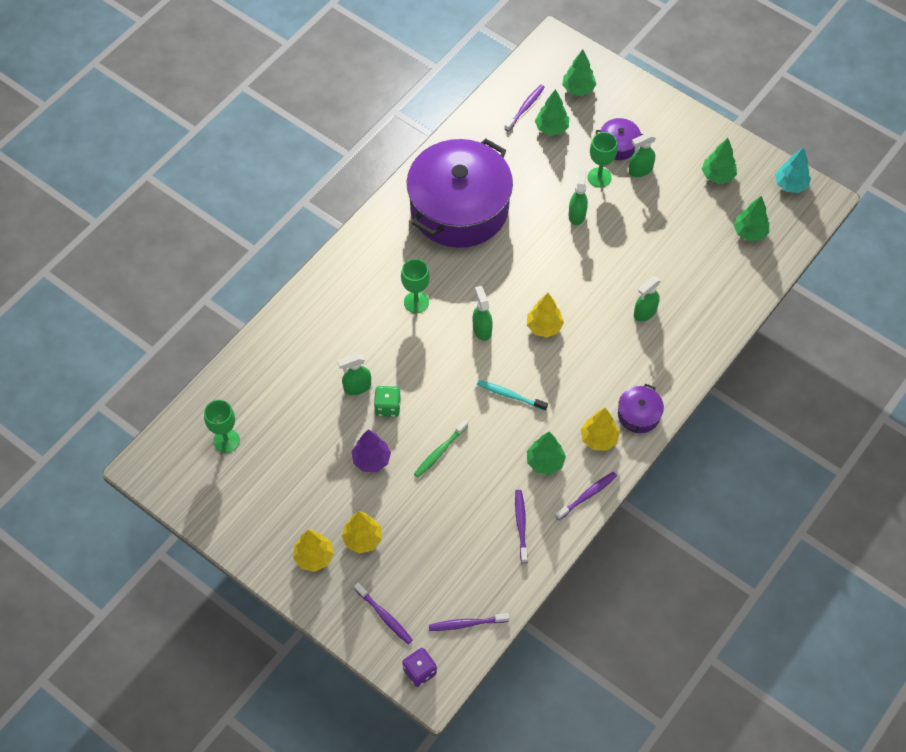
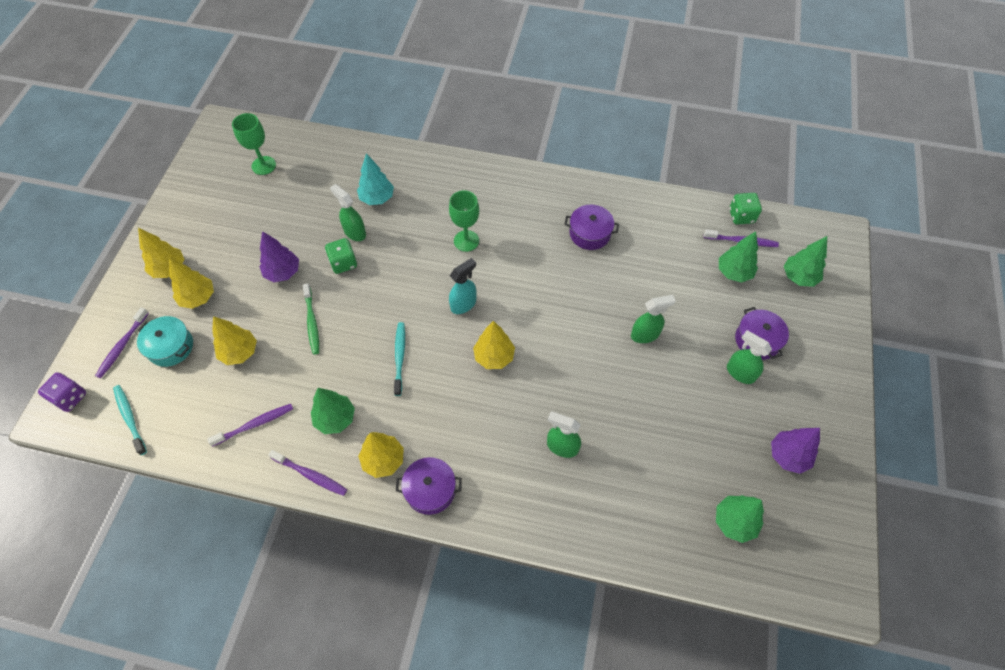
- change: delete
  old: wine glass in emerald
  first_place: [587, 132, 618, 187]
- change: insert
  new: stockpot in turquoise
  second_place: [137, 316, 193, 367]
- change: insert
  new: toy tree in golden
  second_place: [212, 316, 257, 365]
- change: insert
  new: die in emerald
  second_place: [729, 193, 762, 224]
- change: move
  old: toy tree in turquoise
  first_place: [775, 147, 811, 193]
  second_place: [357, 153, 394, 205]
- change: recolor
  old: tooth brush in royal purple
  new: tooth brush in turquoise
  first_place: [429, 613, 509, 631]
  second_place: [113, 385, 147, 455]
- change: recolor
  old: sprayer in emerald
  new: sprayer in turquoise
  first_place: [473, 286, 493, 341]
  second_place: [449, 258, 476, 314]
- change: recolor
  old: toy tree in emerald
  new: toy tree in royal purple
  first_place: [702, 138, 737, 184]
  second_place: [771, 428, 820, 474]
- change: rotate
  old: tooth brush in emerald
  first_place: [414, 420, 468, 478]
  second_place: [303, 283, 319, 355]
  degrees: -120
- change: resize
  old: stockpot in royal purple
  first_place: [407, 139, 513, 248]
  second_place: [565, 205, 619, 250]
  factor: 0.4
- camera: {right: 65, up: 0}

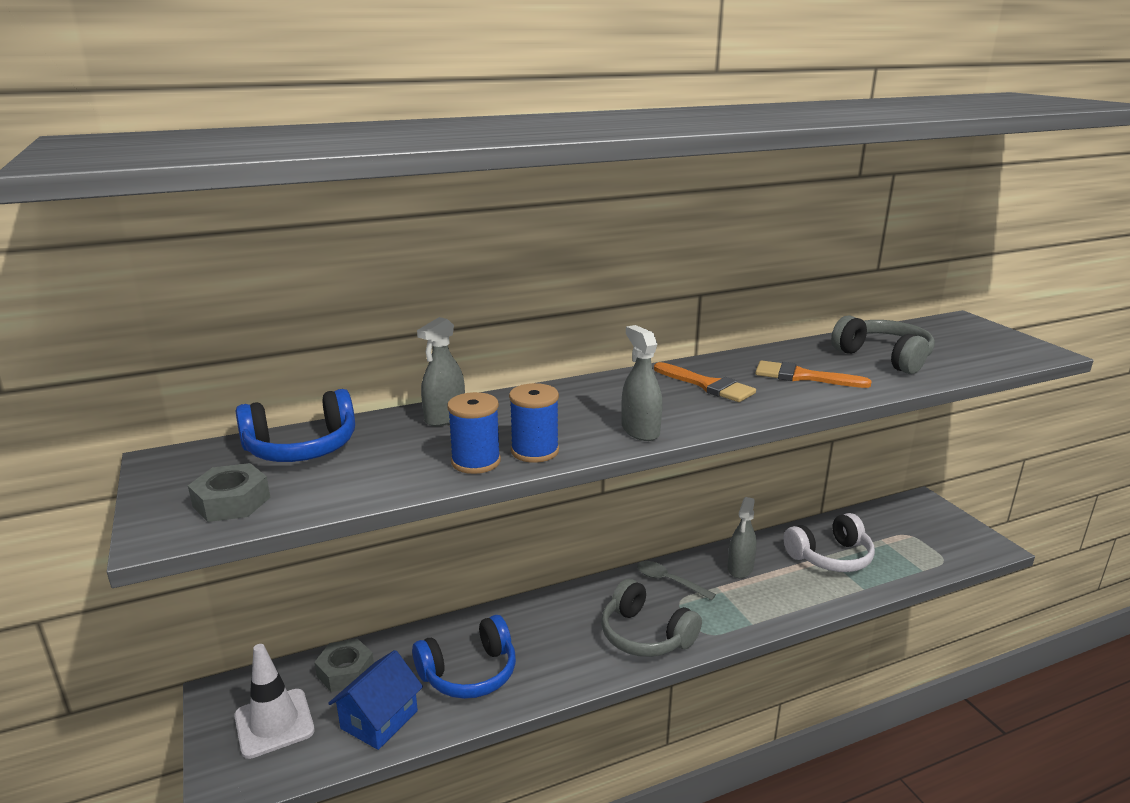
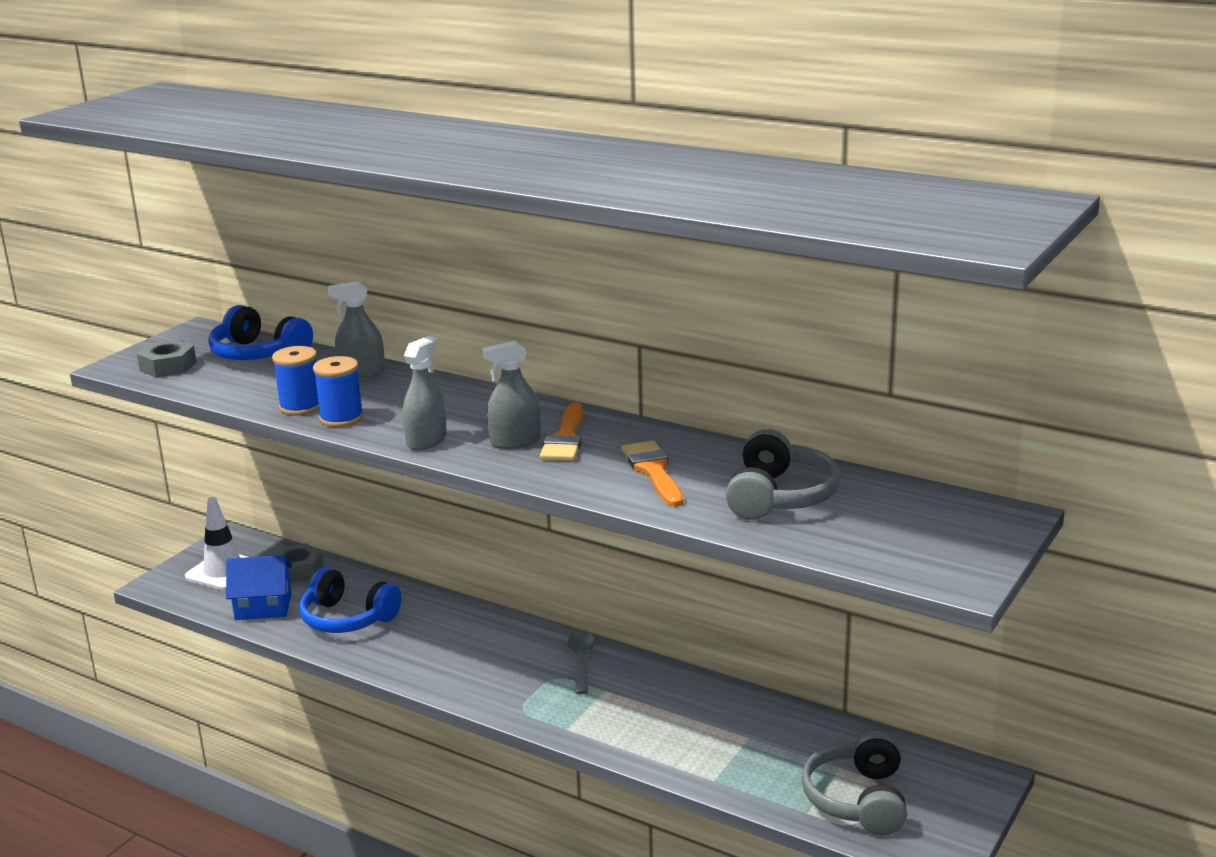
- change: delete
  old: headphones in snow-white
  first_place: [784, 513, 875, 572]
- change: move
  old: headphones in ash-grey
  first_place: [601, 579, 702, 657]
  second_place: [801, 731, 907, 835]
- change: move
  old: sprayer in ash-grey
  first_place: [728, 497, 757, 578]
  second_place: [482, 341, 541, 449]
- camera: {right: 55, up: 0}

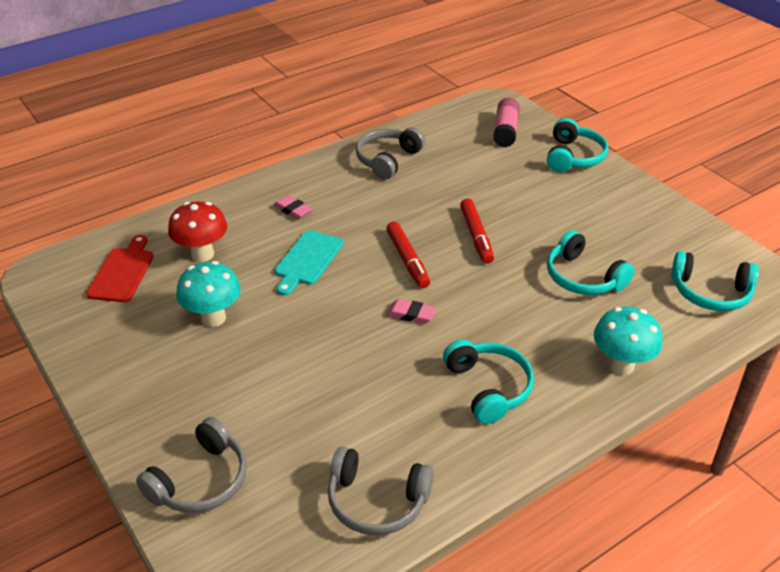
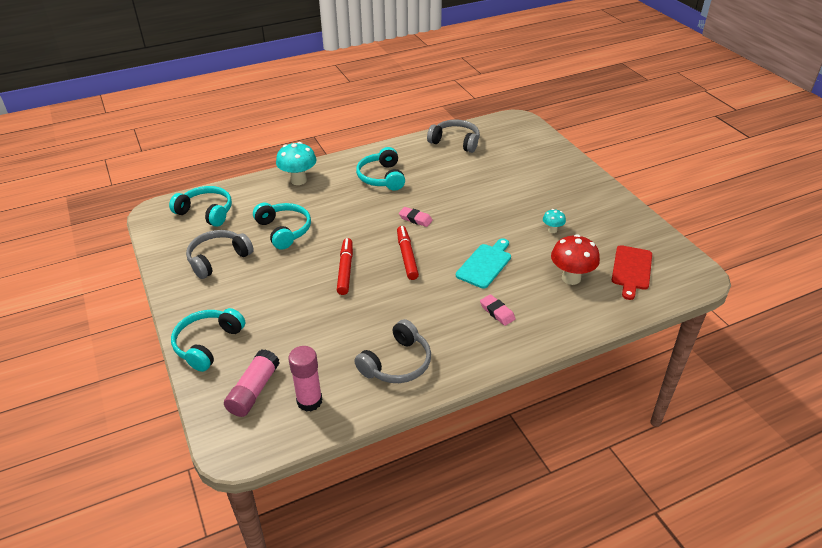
- change: insert
  new: glue in pink
  second_place: [288, 346, 322, 412]
- change: move
  old: headphones in ash-grey
  first_place: [136, 417, 247, 513]
  second_place: [186, 230, 254, 279]
- change: resize
  old: fungus in turquoise
  first_place: [176, 261, 241, 327]
  second_place: [543, 209, 566, 233]
  factor: 0.52
- camera: {right: -170, up: 0}

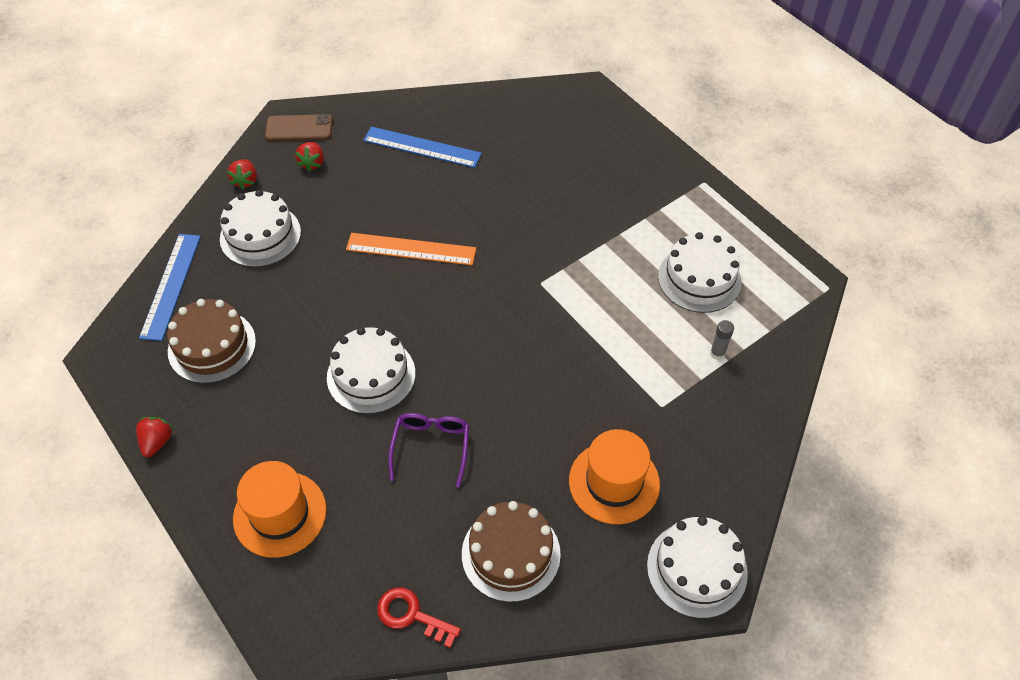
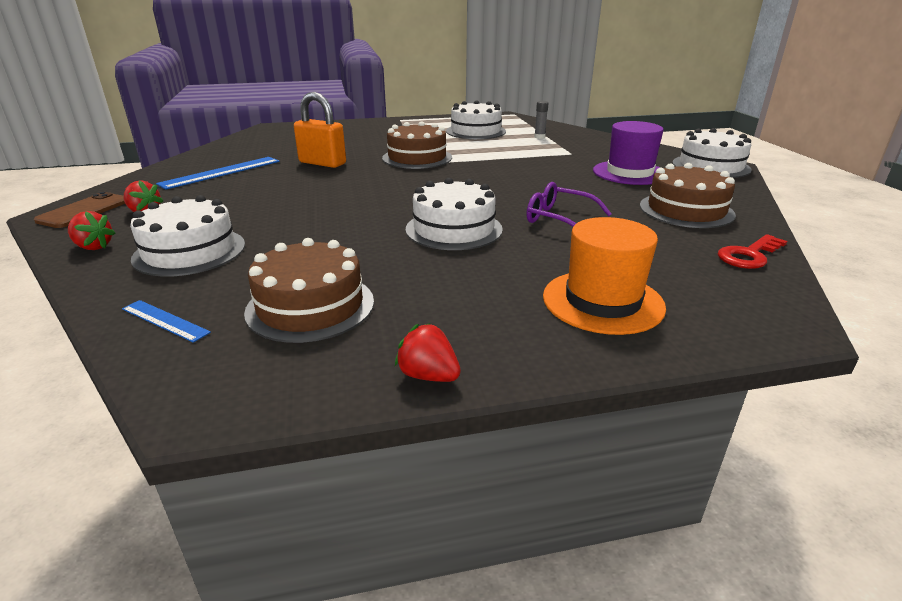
- change: delete
  old: ruler in bright orange
  first_place: [346, 233, 476, 265]
- change: insert
  new: small lock in bright orange
  second_place: [294, 92, 346, 168]
- change: insert
  new: layer cake in dark brown
  second_place: [382, 121, 452, 169]
- change: recolor
  old: top hat in bright orange
  new: top hat in royal purple
  first_place: [569, 429, 660, 524]
  second_place: [593, 121, 663, 185]
- change: resize
  old: ruler in blue
  first_place: [139, 234, 201, 341]
  second_place: [122, 300, 211, 343]
  factor: 0.55
- camera: {right: -65, up: -25}

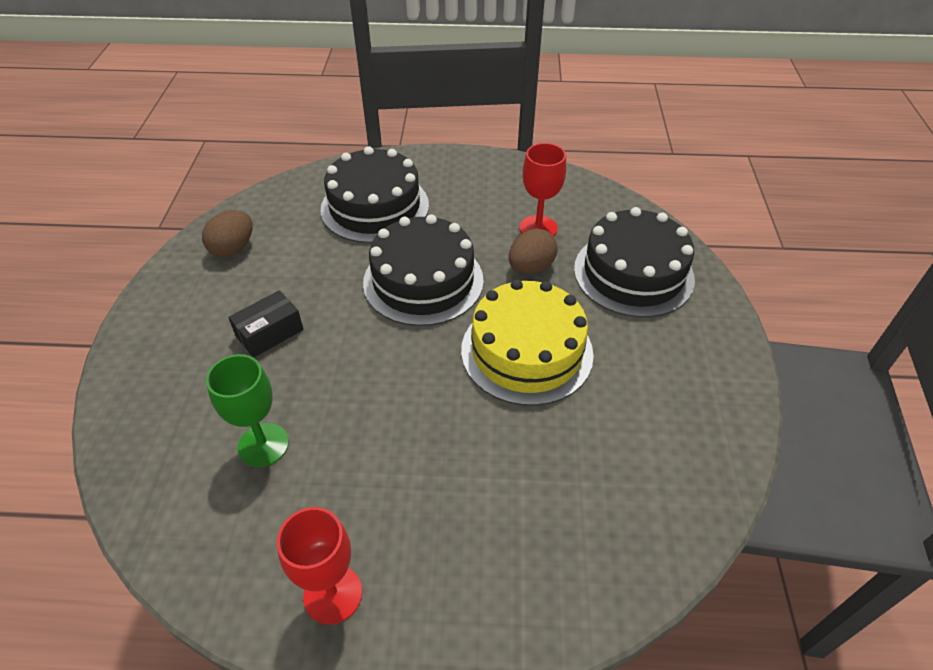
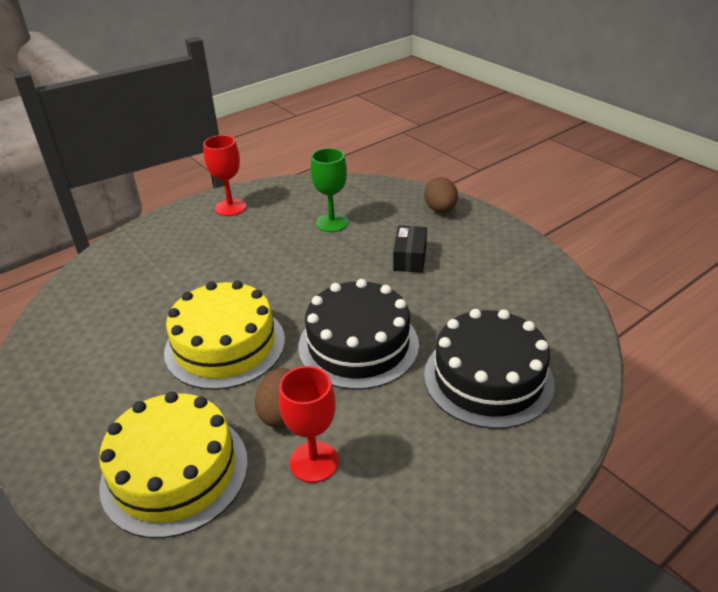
- change: move
  old: toy egg in dark brown
  first_place: [202, 210, 252, 257]
  second_place: [424, 177, 458, 213]
- change: recolor
  old: layer cake in ebony
  new: layer cake in golden
  first_place: [574, 207, 695, 318]
  second_place: [99, 391, 248, 538]
- camera: {right: 140, up: -10}

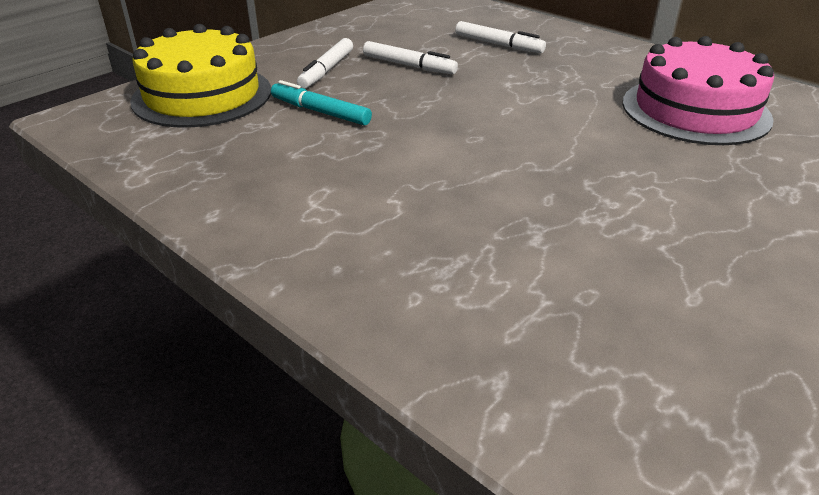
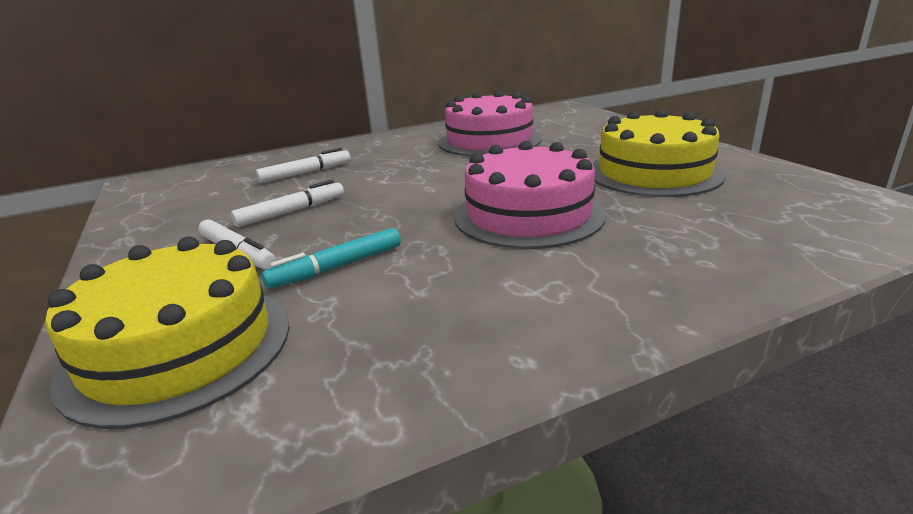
- change: insert
  new: layer cake in pink
  second_place: [454, 141, 606, 249]
- change: insert
  new: layer cake in golden
  second_place: [593, 110, 726, 197]
- camera: {right: -65, up: -10}

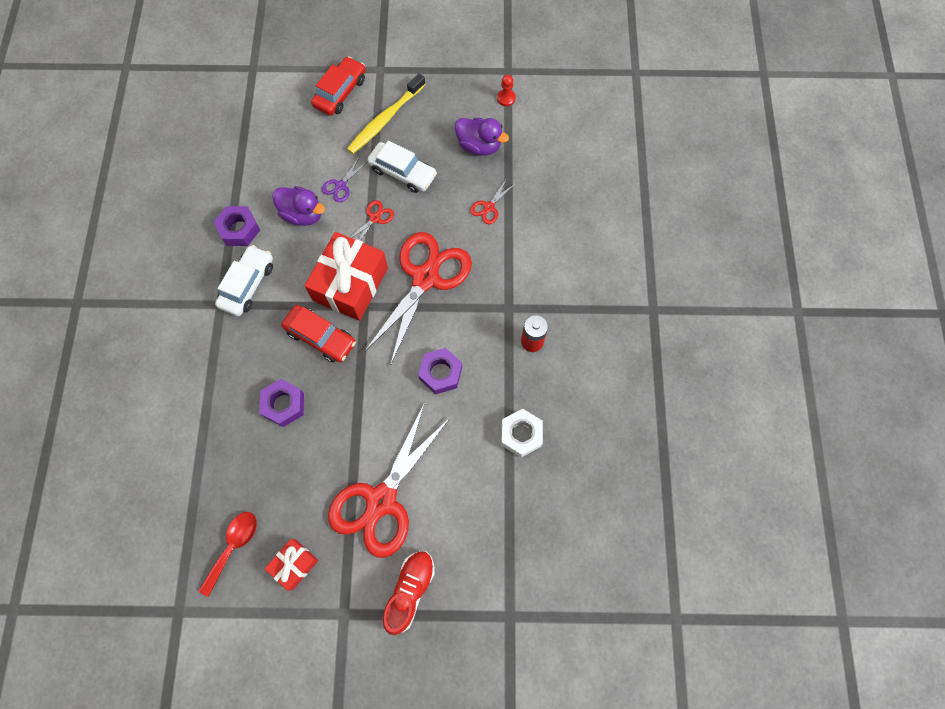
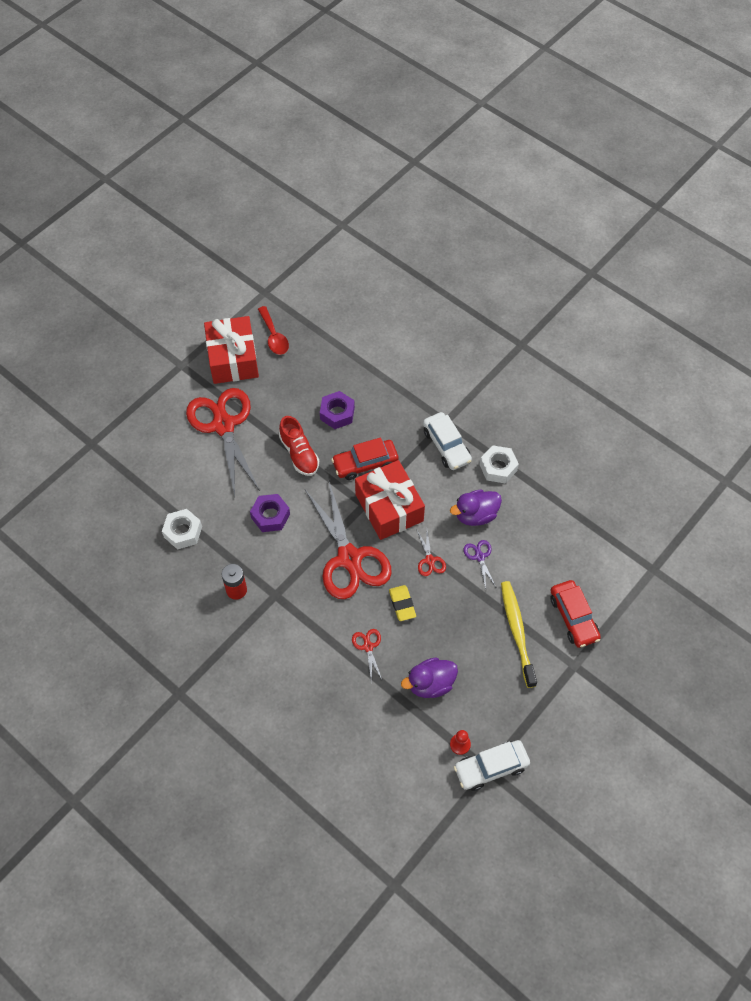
- change: insert
  new: pencil eraser in golden
  second_place: [389, 585, 416, 621]
- change: move
  old: automobile in snow-white
  first_place: [368, 140, 437, 193]
  second_place: [454, 740, 530, 791]
- change: move
  old: lace-up shoe in red
  first_place: [383, 551, 435, 635]
  second_place: [279, 416, 319, 476]
- change: recolor
  old: hexagon nut in royal purple
  new: hexagon nut in snow-white
  first_place: [214, 206, 260, 246]
  second_place: [480, 445, 519, 484]
- change: resize
  old: wrapped gift in red
  first_place: [265, 539, 319, 590]
  second_place: [204, 316, 259, 384]
  factor: 1.93
- camera: {right: 130, up: -10}

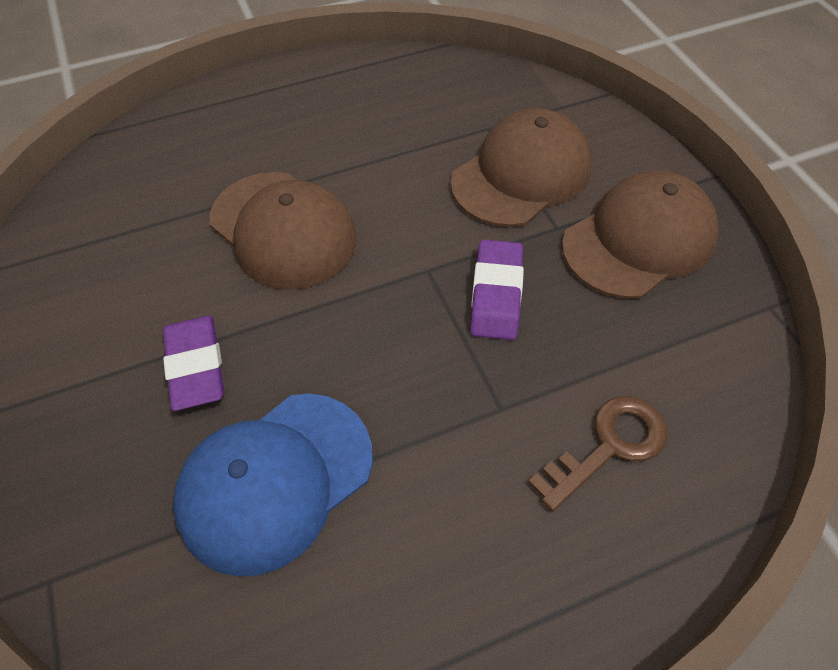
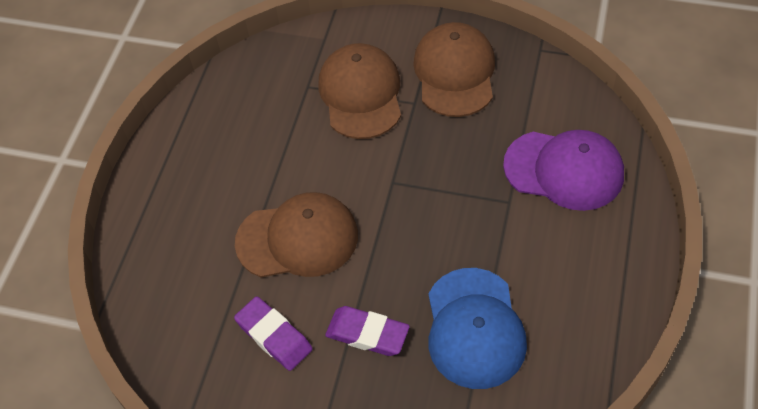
- change: move
  old: pencil eraser in royal purple
  first_place: [470, 240, 524, 340]
  second_place: [234, 296, 313, 371]
- change: replace
  old: key in dark brown
  new: peaked cap in royal purple
  first_place: [528, 396, 667, 511]
  second_place: [503, 130, 624, 211]
- camera: {right: -50, up: 0}

